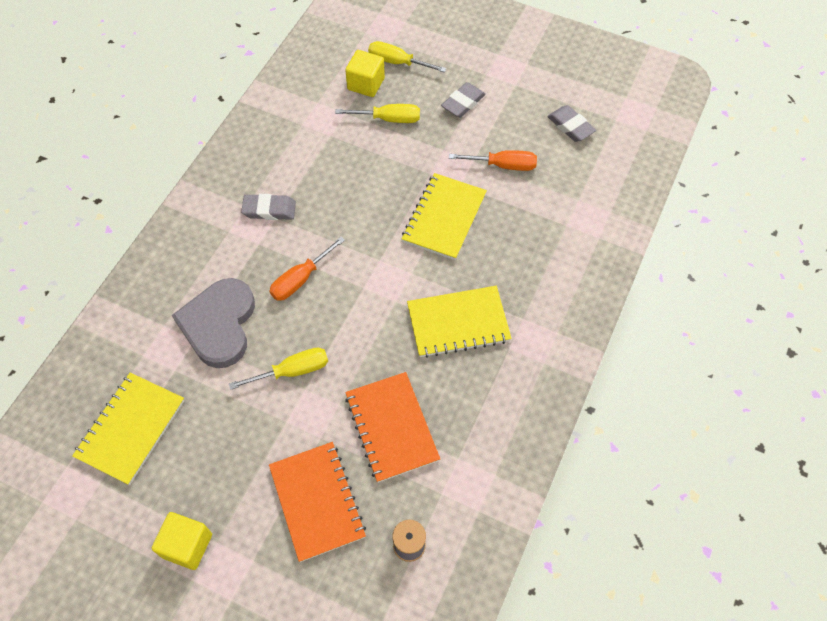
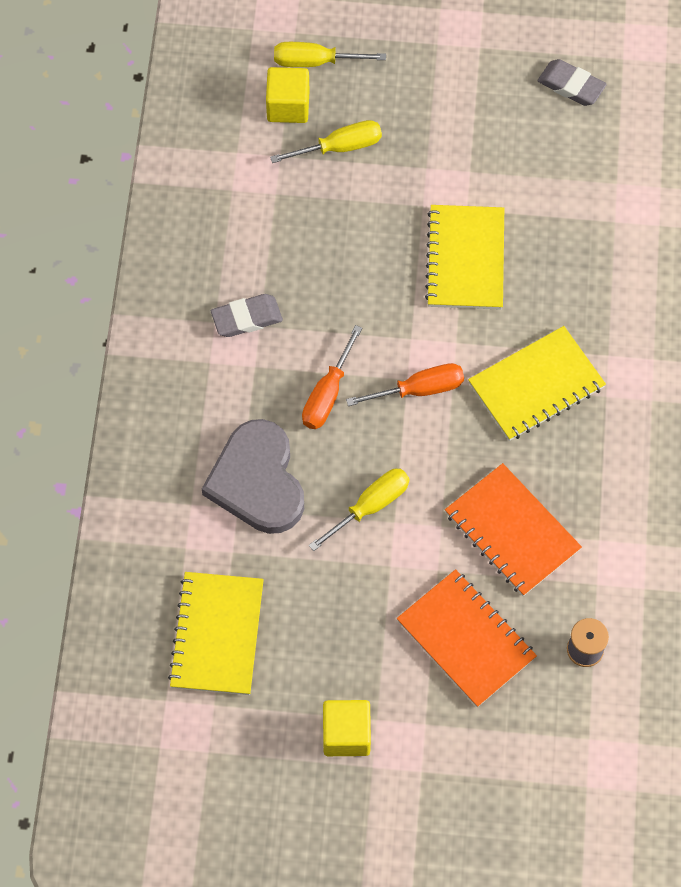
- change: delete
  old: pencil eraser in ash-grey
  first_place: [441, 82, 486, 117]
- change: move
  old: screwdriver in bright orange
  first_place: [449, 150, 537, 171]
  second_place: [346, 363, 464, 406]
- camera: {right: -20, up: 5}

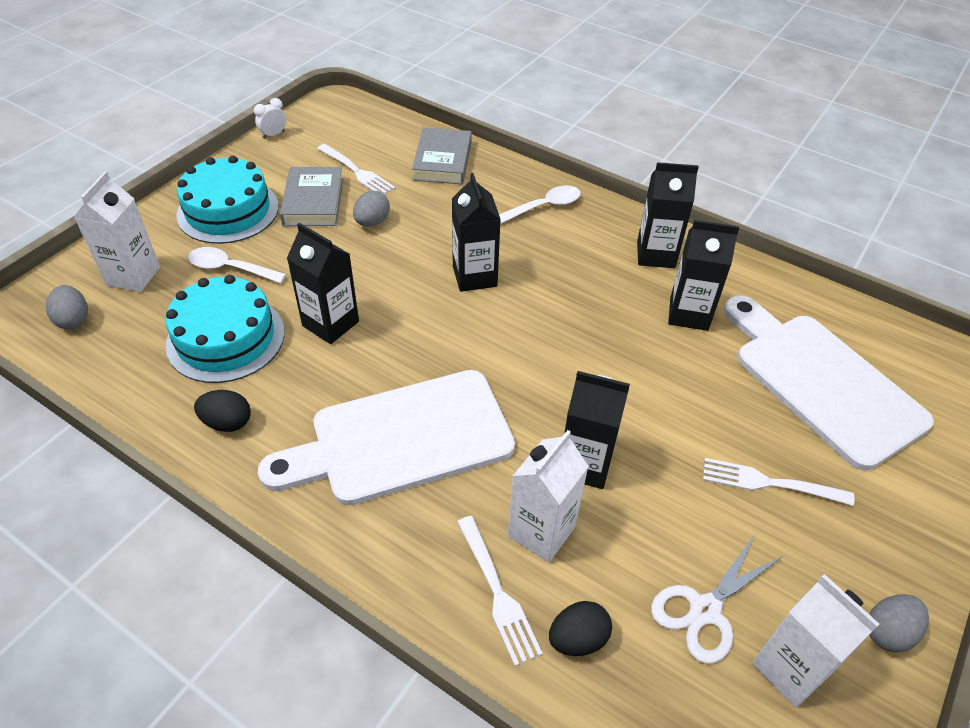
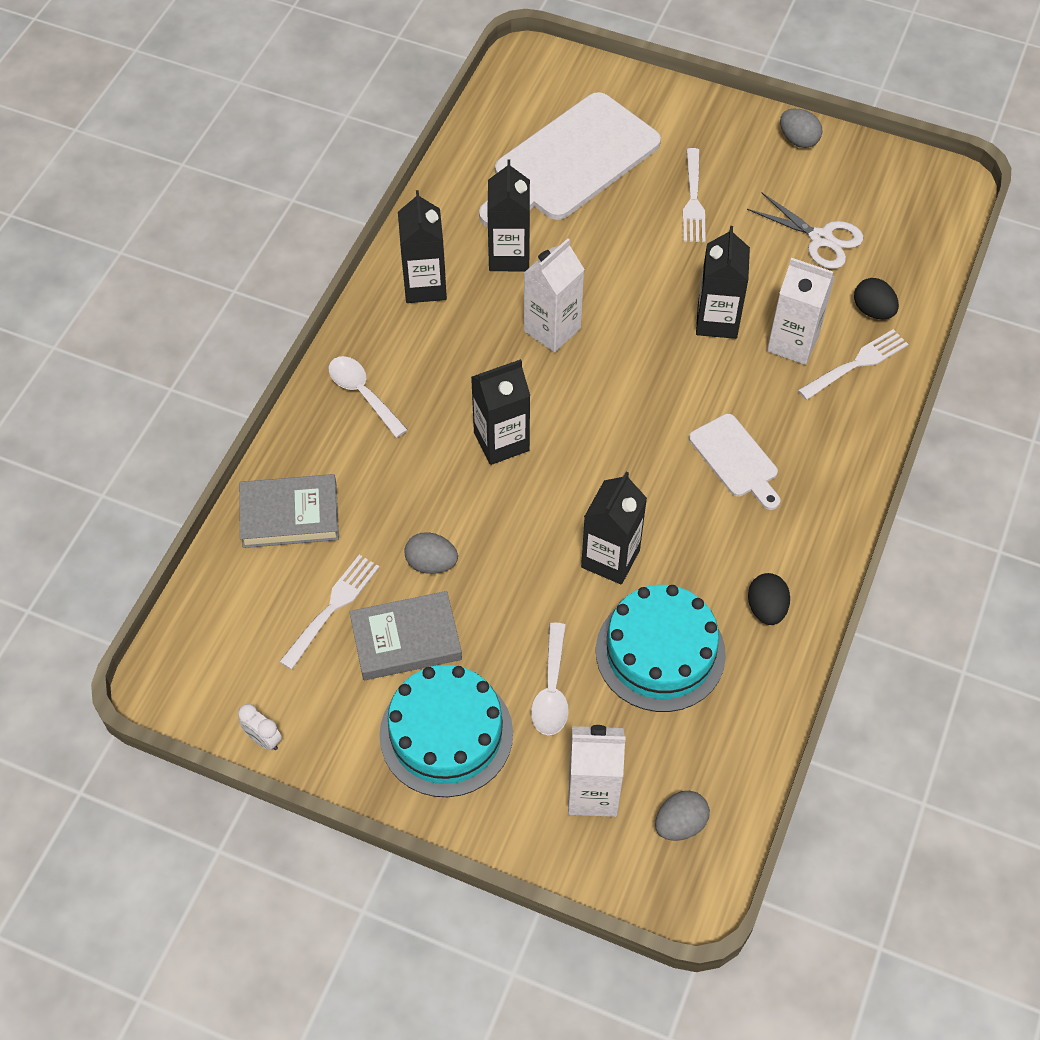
- change: move
  old: carton in snow-white
  first_place: [752, 574, 880, 708]
  second_place: [524, 238, 585, 353]
- change: resize
  old: bread board in snow-white
  first_place: [258, 370, 515, 505]
  second_place: [689, 414, 781, 510]
  factor: 0.5
- camera: {right: -100, up: 10}

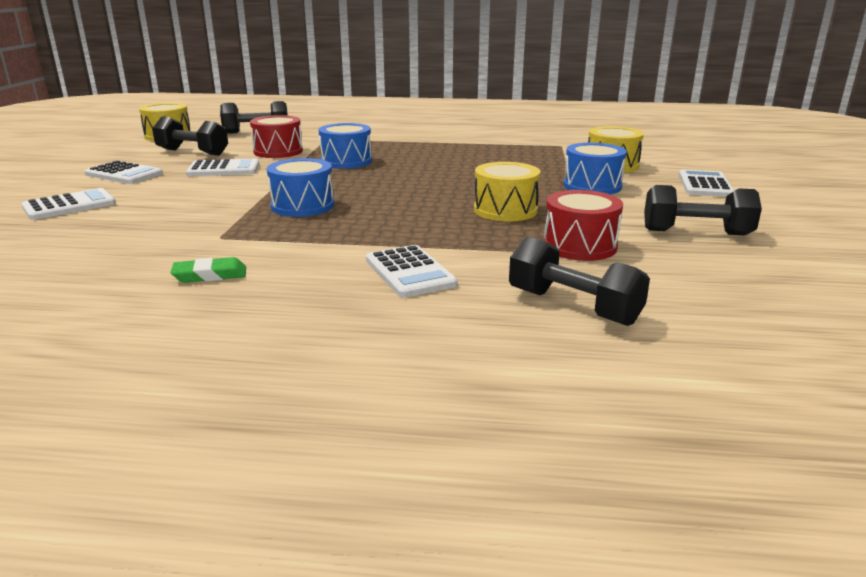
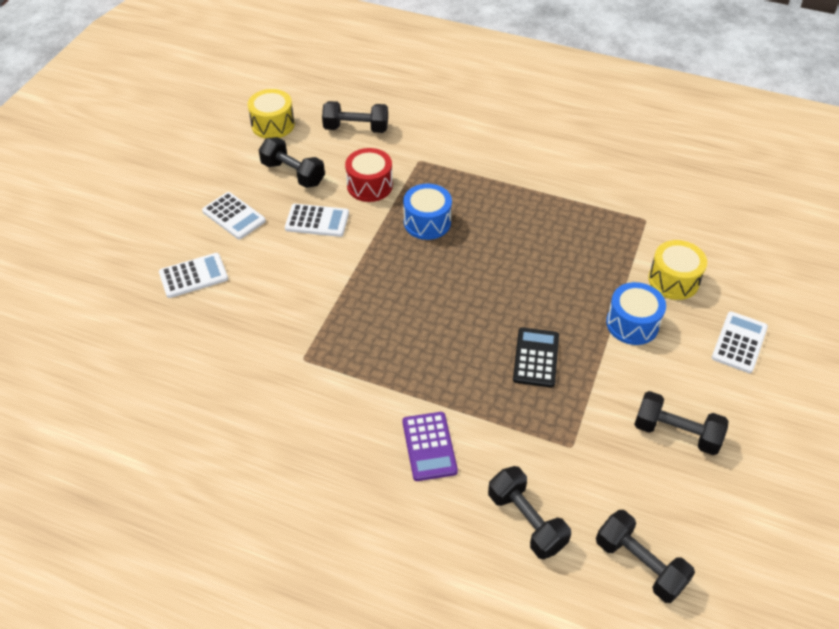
- change: delete
  old: pencil eraser in emerald
  first_place: [170, 257, 246, 283]
- change: delete
  old: snare drum in blue
  first_place: [267, 158, 334, 217]
- change: delete
  old: snare drum in red
  first_place: [544, 190, 623, 261]
- change: insert
  new: free weight in ebony
  second_place: [596, 510, 695, 603]
- change: replace
  old: snare drum in golden
  new: pocket calculator in ebony
  first_place: [474, 162, 541, 222]
  second_place: [513, 327, 559, 388]
- change: recolor
  old: pocket calculator in snow-white
  new: pocket calculator in royal purple
  first_place: [366, 245, 458, 298]
  second_place: [402, 412, 458, 481]
- camera: {right: 15, up: 25}

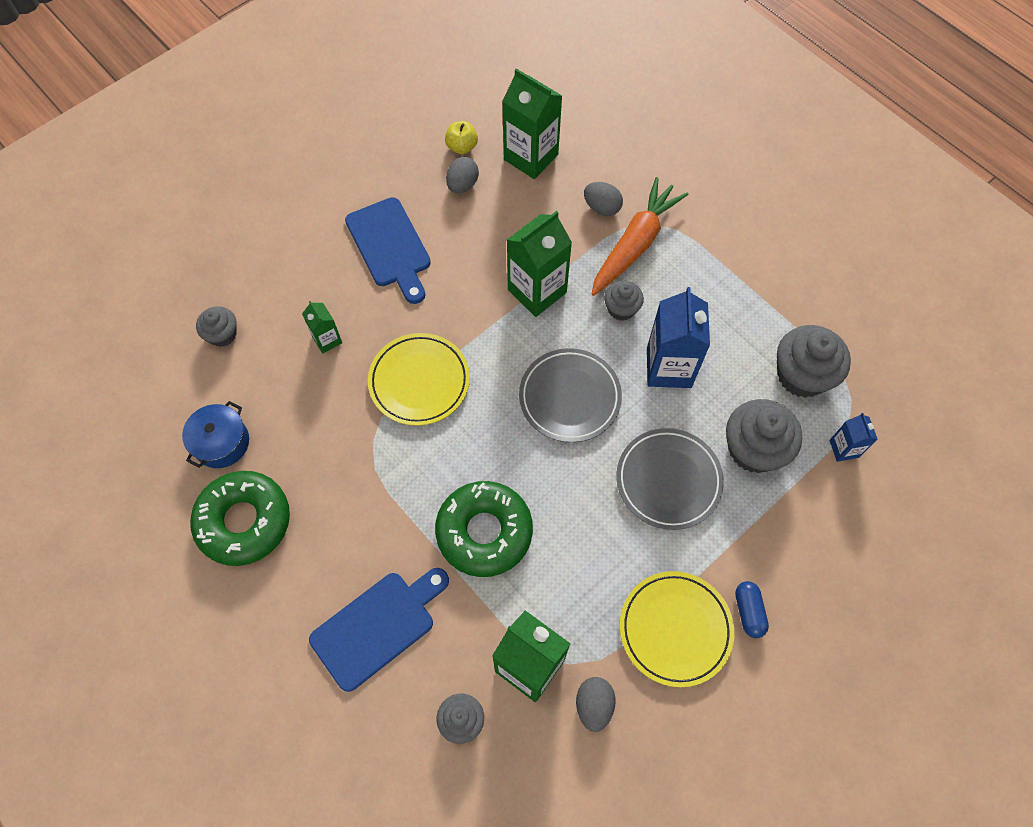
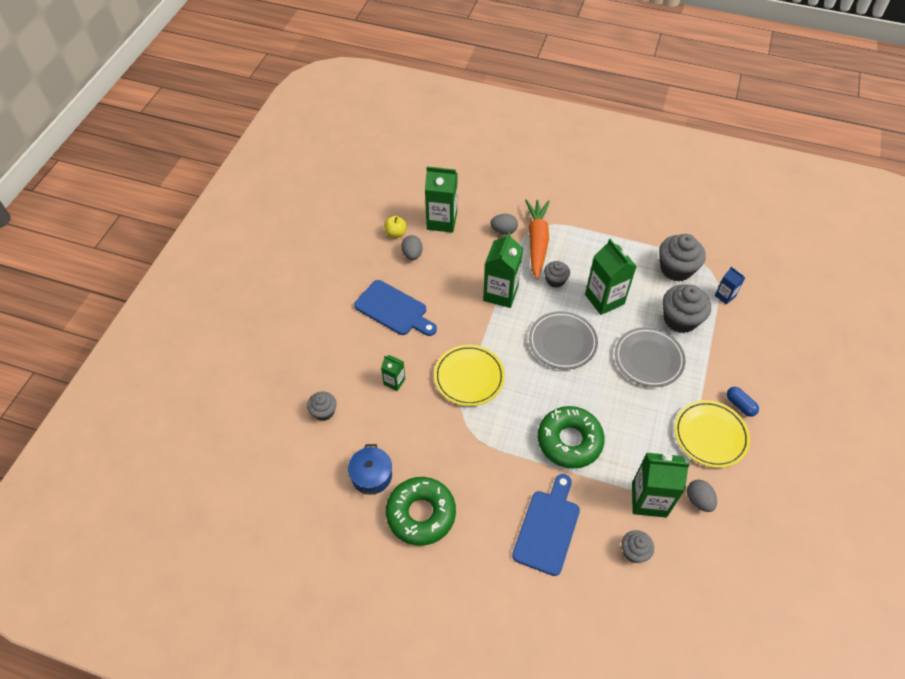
- change: recolor
  old: carton in blue
  new: carton in emerald
  first_place: [647, 287, 710, 388]
  second_place: [585, 239, 637, 315]
- camera: {right: -30, up: -10}

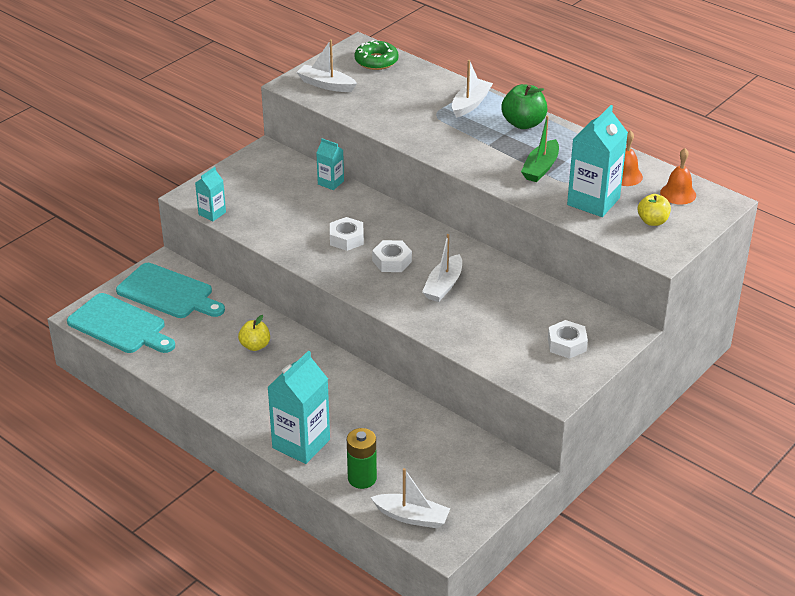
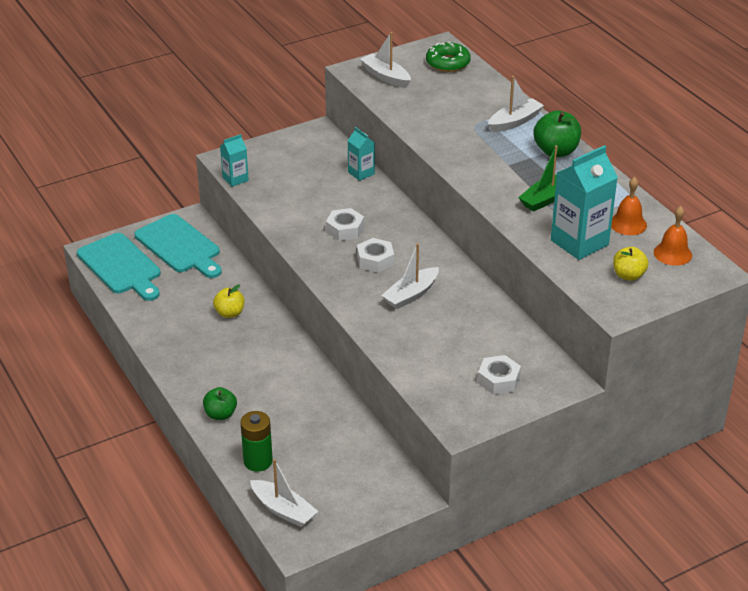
- change: replace
  old: carton in turquoise
  new: toy apple in emerald
  first_place: [268, 350, 330, 464]
  second_place: [203, 387, 237, 420]
- camera: {right: 20, up: 0}

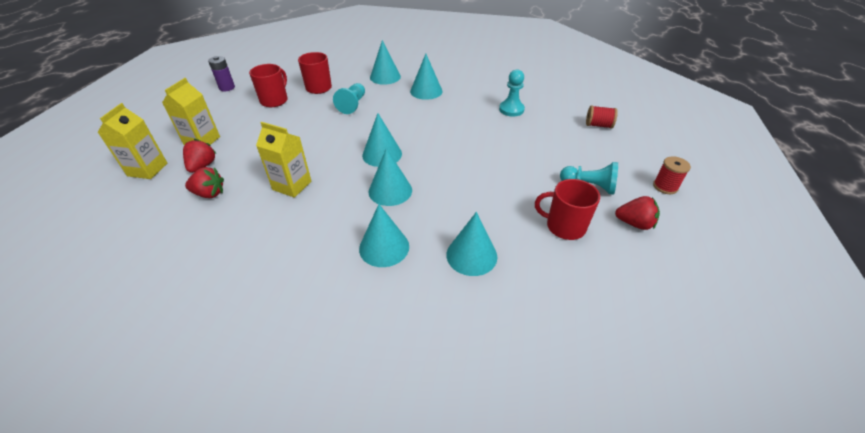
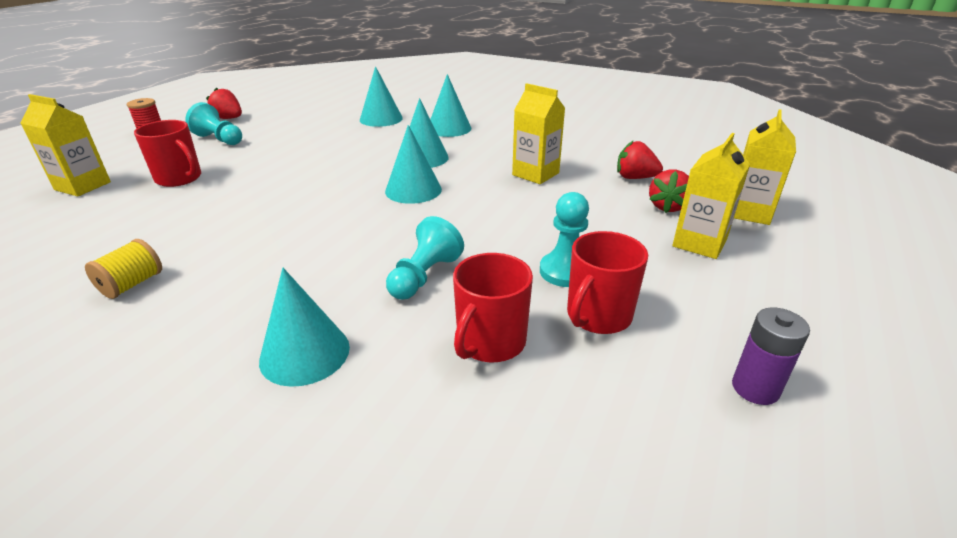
- change: delete
  old: cone shape in turquoise
  first_place: [410, 54, 442, 100]
- change: insert
  new: reel of thread in golden
  second_place: [85, 239, 162, 299]
- change: move
  old: chess pawn in turquoise
  first_place: [499, 69, 525, 117]
  second_place: [540, 192, 589, 287]
- change: move
  old: tea mug in red
  first_place: [535, 179, 600, 240]
  second_place: [134, 120, 201, 187]
- change: replace
  old: reel of thread in red
  new: carton in golden
  first_place: [586, 106, 618, 128]
  second_place: [20, 94, 111, 197]
- camera: {right: -165, up: -10}

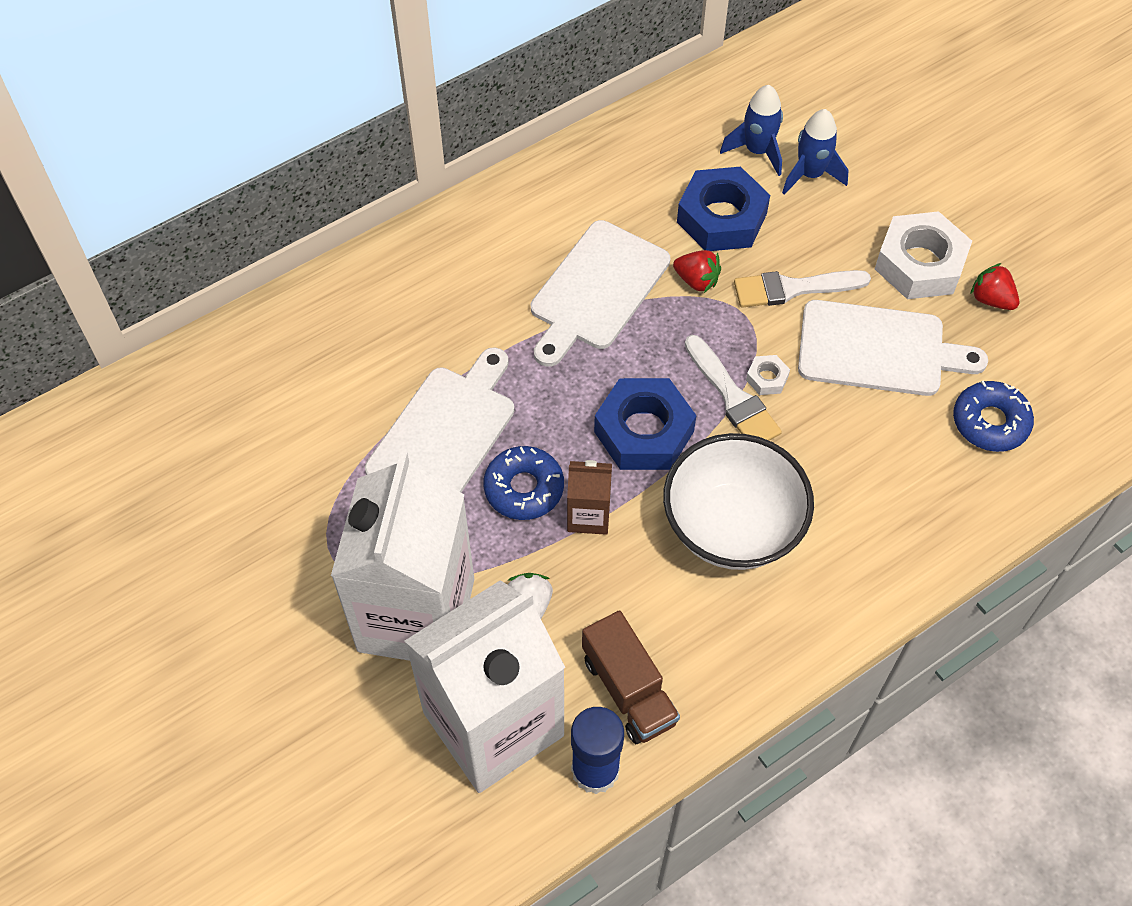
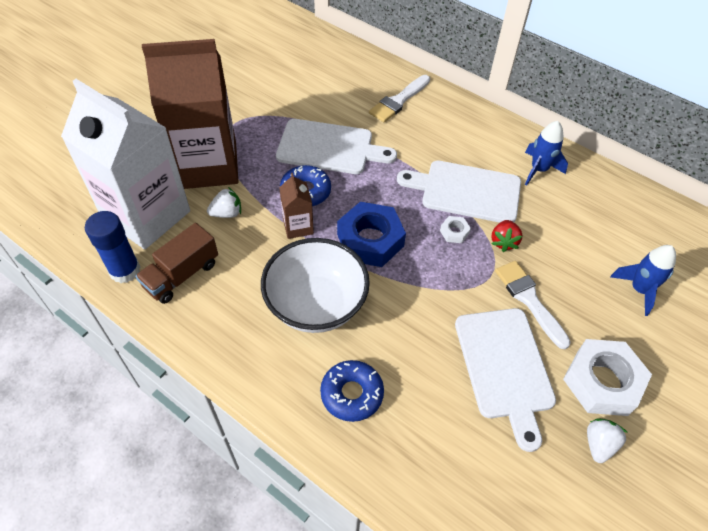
- change: delete
  old: hexagon nut in blue
  first_place: [677, 167, 770, 251]
- change: move
  old: paintbrush in snow-white
  first_place: [685, 335, 782, 440]
  second_place: [369, 75, 430, 122]
- change: move
  old: toy rocket in blue
  first_place: [720, 85, 783, 176]
  second_place: [525, 121, 568, 186]
- change: move
  old: hexagon nut in snow-white
  first_place: [746, 355, 790, 395]
  second_place: [440, 216, 471, 243]
- change: move
  old: doughnut in blue
  first_place: [953, 381, 1034, 452]
  second_place: [320, 360, 384, 422]
- change: recolor
  old: carton in snow-white
  new: carton in dark brown
  first_place: [331, 451, 474, 661]
  second_place: [142, 39, 238, 189]
- change: recolor
  old: toy strawberry in red
  new: toy strawberry in snow-white
  first_place: [970, 263, 1019, 310]
  second_place: [587, 418, 628, 463]
- camera: {right: 70, up: -5}

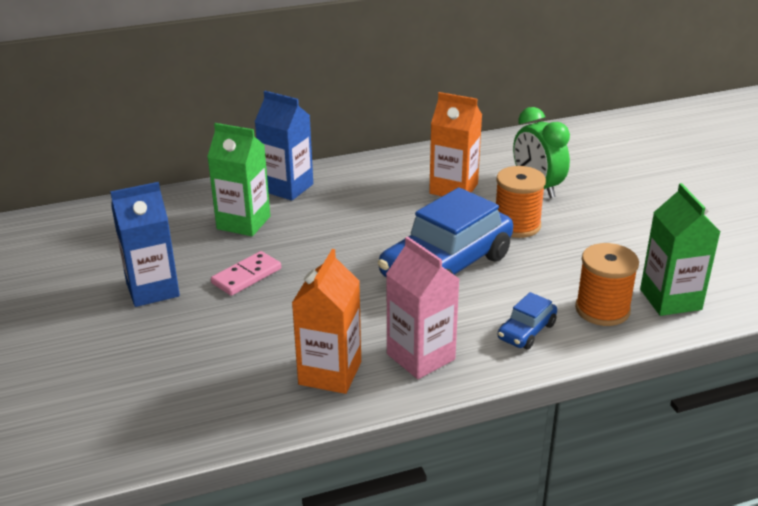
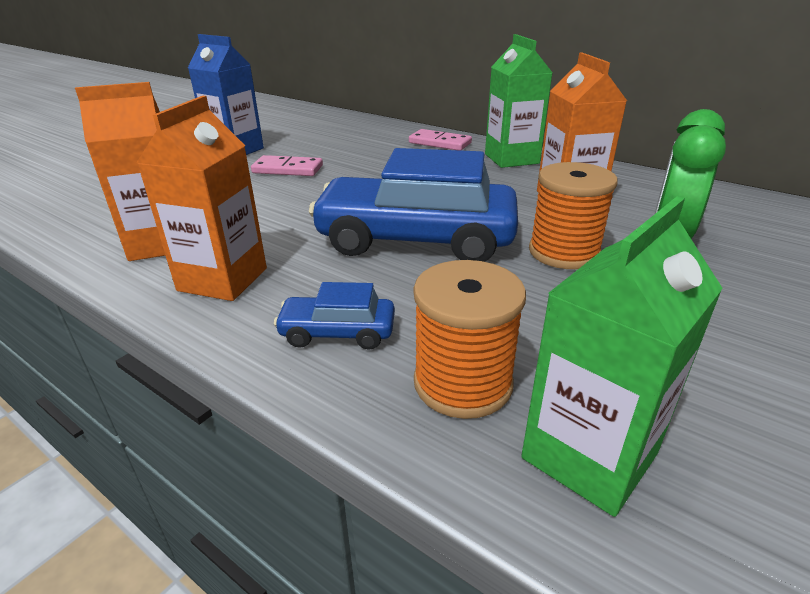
- change: move
  old: carton in emerald
  first_place: [207, 123, 270, 236]
  second_place: [485, 34, 553, 168]
- change: replace
  old: carton in blue
  new: domino tile in pink
  first_place: [255, 91, 313, 201]
  second_place: [409, 129, 472, 151]
- change: recolor
  old: carton in pink
  new: carton in bright orange
  first_place: [386, 236, 459, 379]
  second_place: [137, 96, 267, 301]
- camera: {right: 55, up: 0}

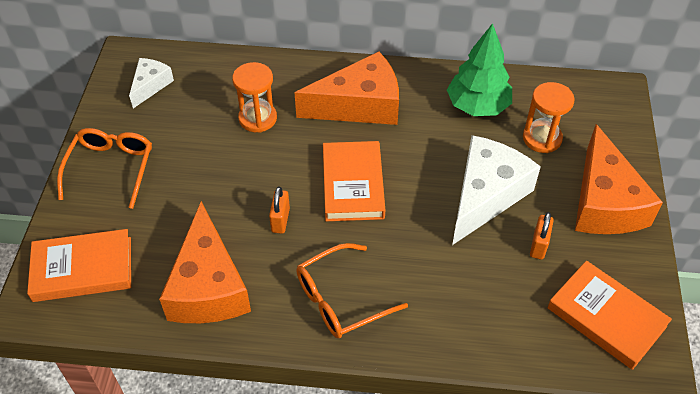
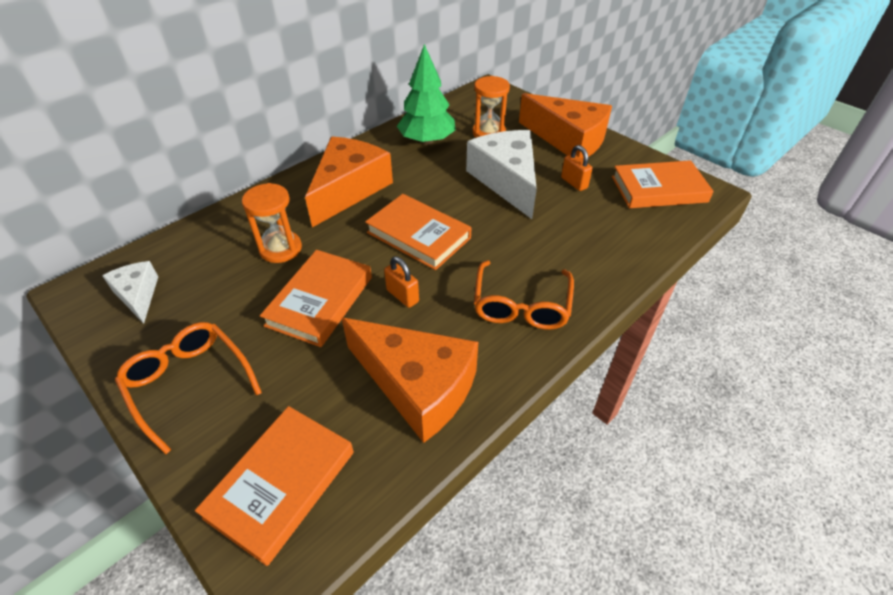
- change: insert
  new: hardcover in bright orange
  second_place: [260, 250, 372, 347]
- camera: {right: -50, up: -5}

